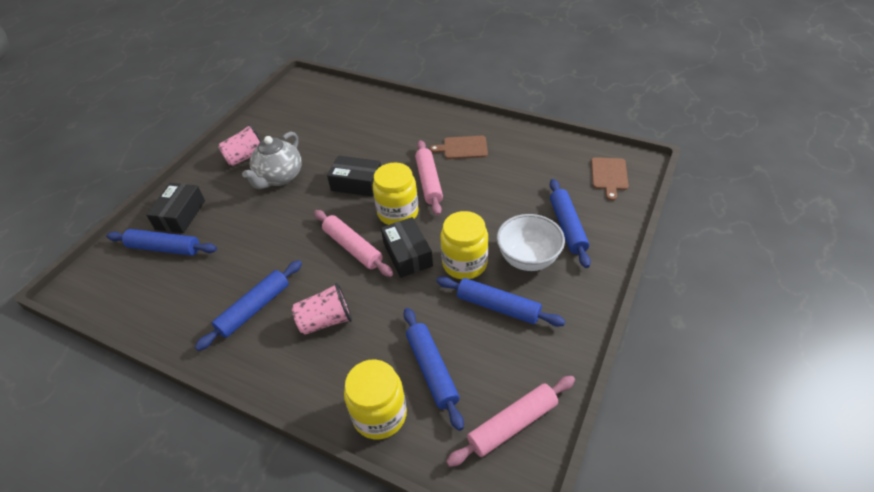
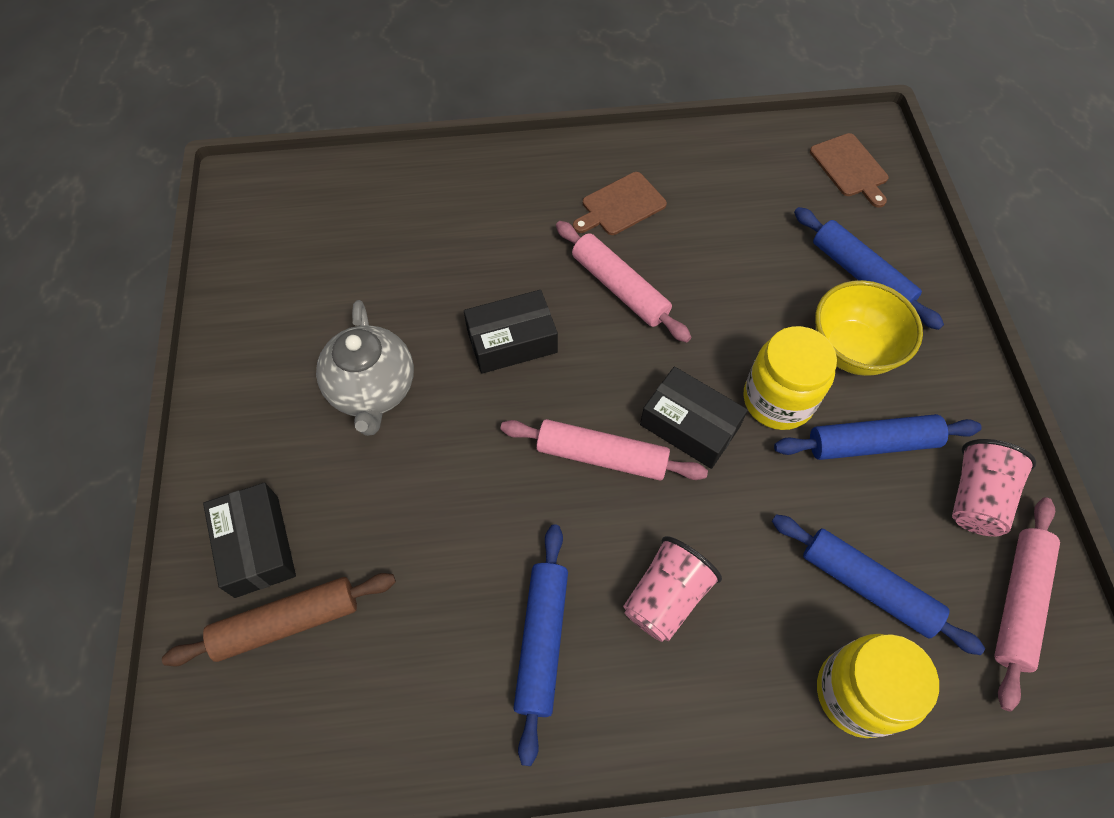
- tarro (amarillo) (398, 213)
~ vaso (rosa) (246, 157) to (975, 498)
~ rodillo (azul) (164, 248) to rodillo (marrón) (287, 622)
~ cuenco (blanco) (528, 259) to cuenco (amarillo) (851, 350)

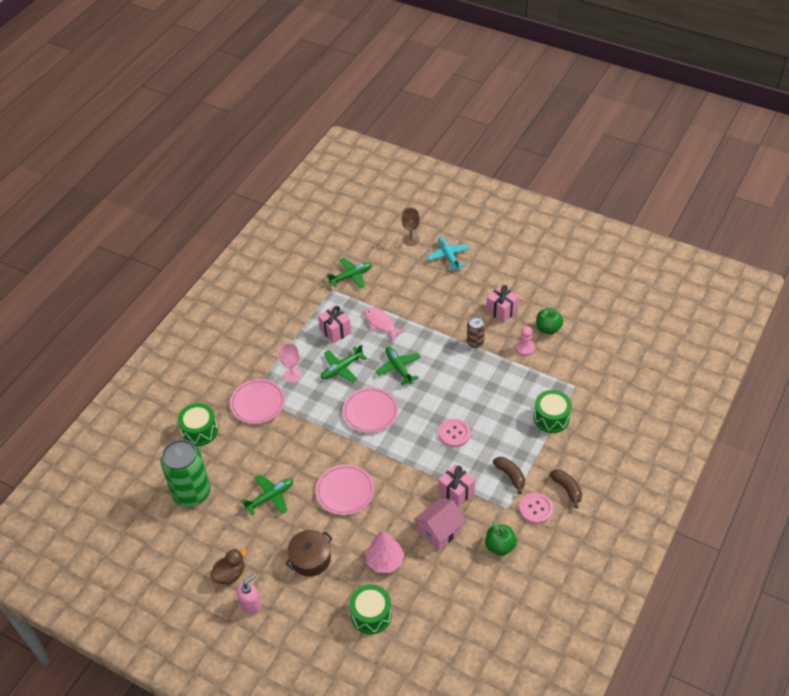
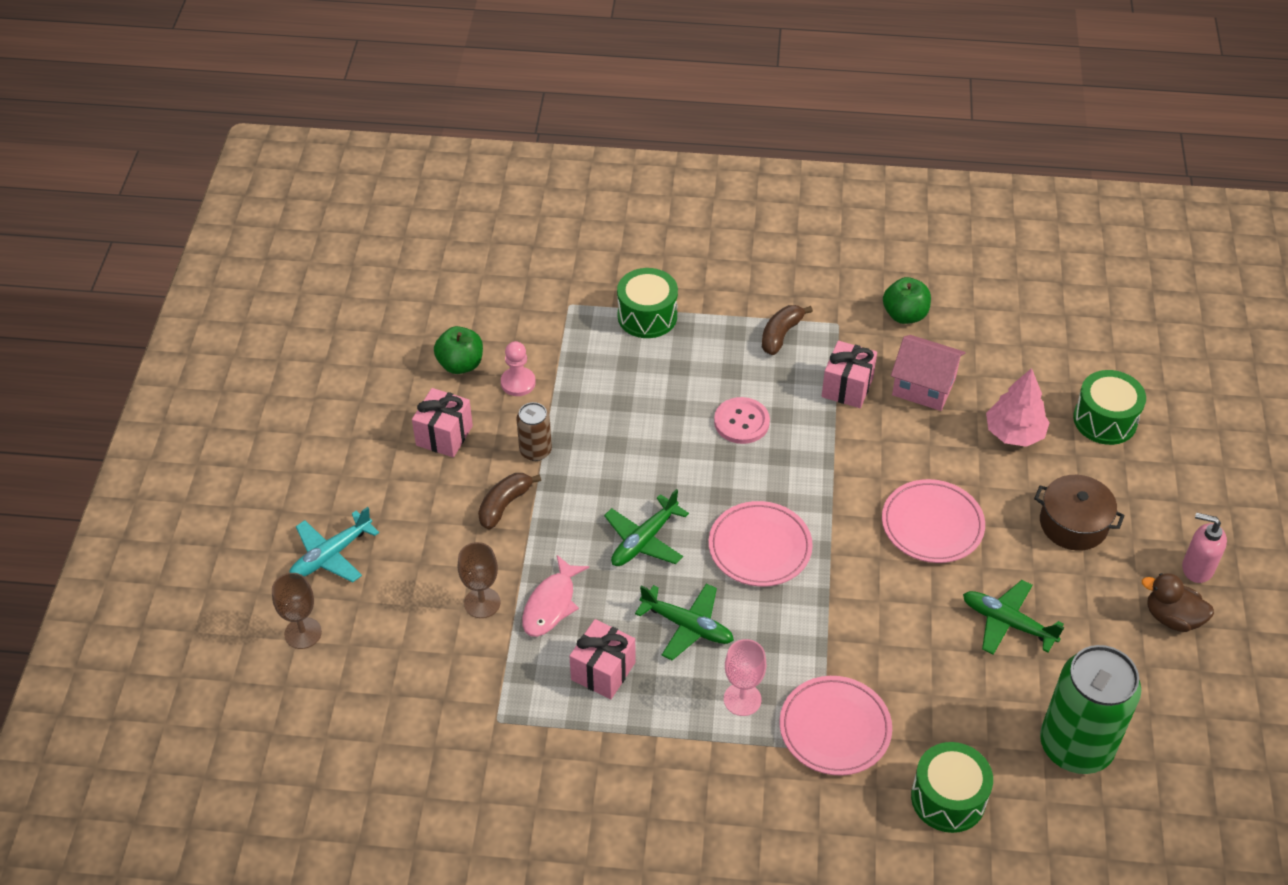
- avión (verde) (351, 276)
- botón (rosa) (536, 509)
+ copa (marrón) (482, 603)
~ plátano (marrón) (567, 489) to (504, 505)

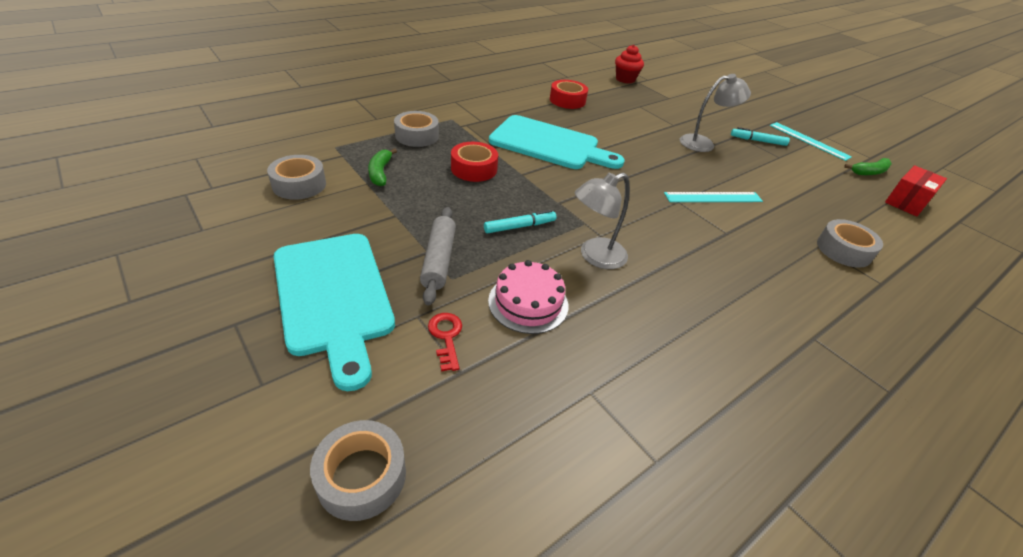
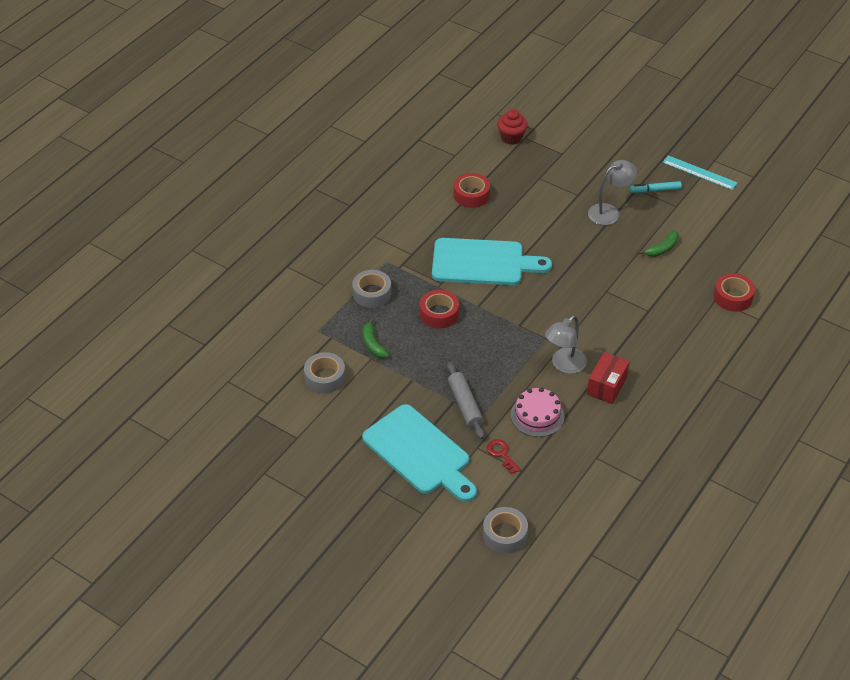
- rotulador (turquesa) (519, 226)
- regla (turquesa) (713, 197)
~ plátano (verde) (869, 172) to (662, 249)
~ caja (rojo) (906, 202) to (606, 386)
~ cinta adhesiva (gris) (843, 250) to cinta adhesiva (rojo) (733, 297)

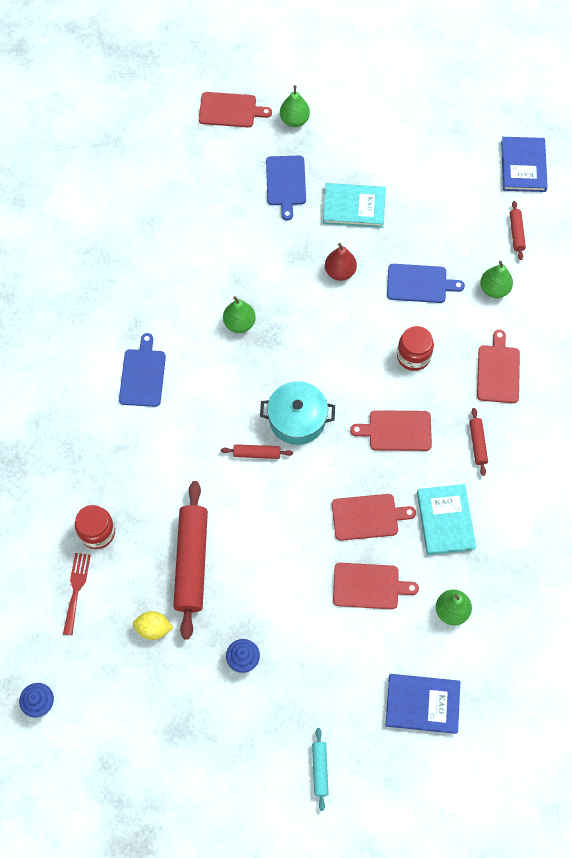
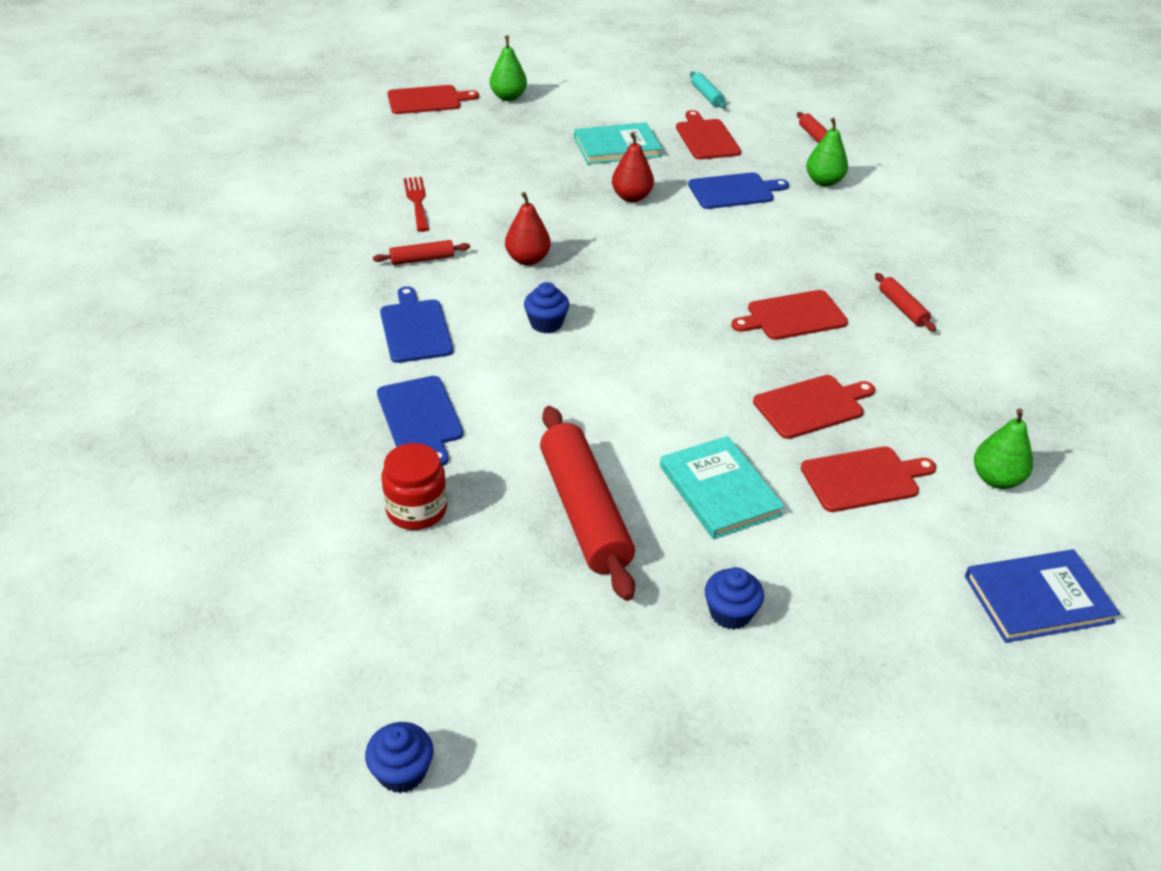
- limón (amarillo) (153, 628)
- olla (turquesa) (297, 419)
- tarro (rojo) (413, 356)
- libro (azul) (523, 166)
+ magdalena (azul) (546, 323)
~ tenedor (rojo) (76, 589) to (417, 201)
~ rodillo (rojo) (257, 454) to (422, 259)
~ tabla de cortar (azul) (285, 183) to (420, 417)
~ rodillo (turquesa) (320, 769) to (706, 96)
~ libro (turquesa) (445, 520) to (719, 490)
~ tabla de cortar (rojo) (498, 371) to (706, 138)
~ pera (verde) (239, 323) to pera (rojo) (527, 259)

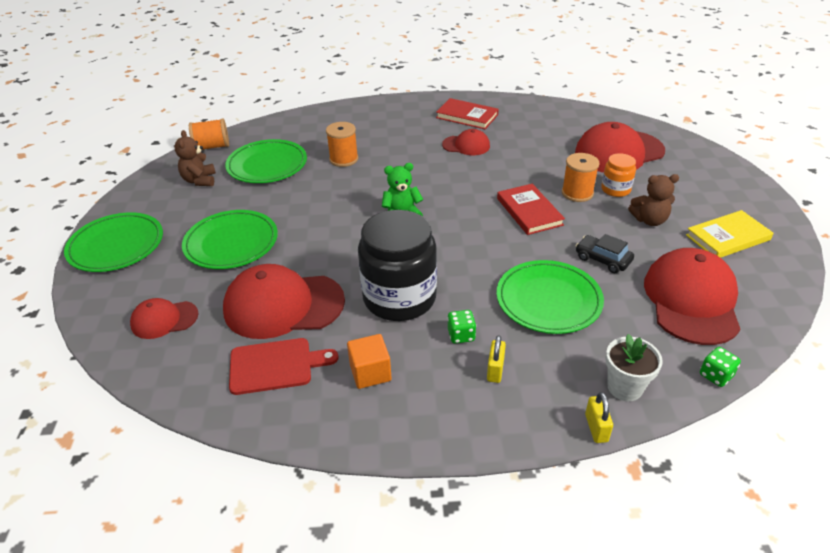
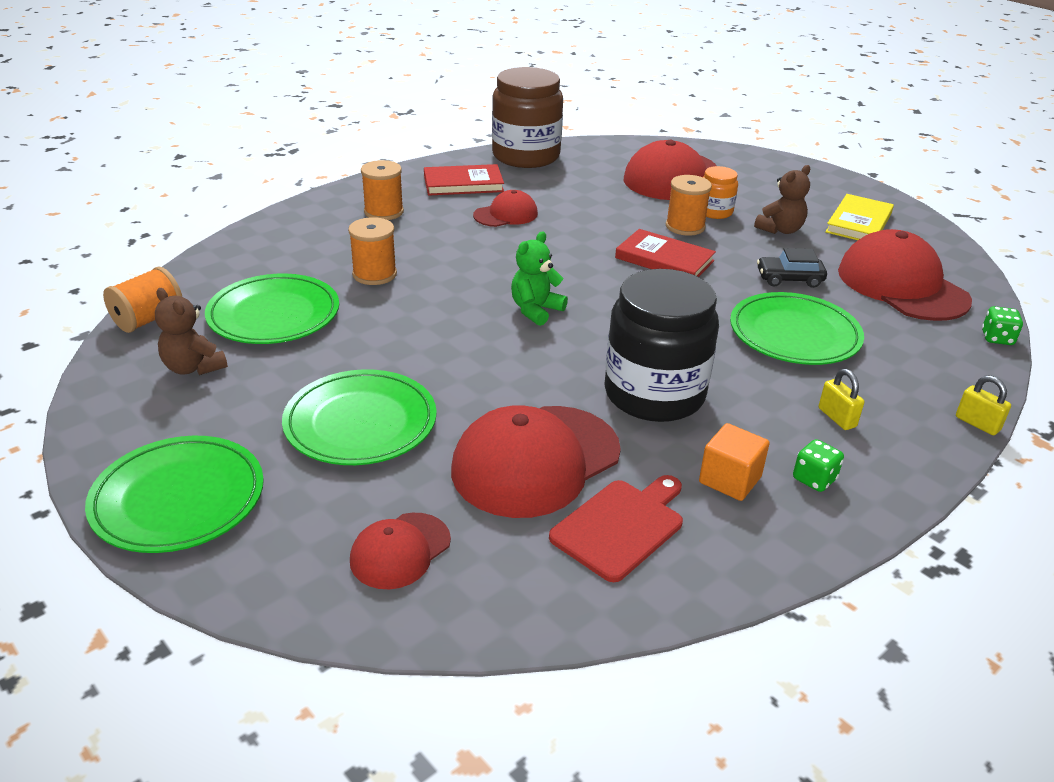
- maceta (blanco) (625, 387)
+ carrete (naranja) (384, 212)
+ tarro (marrón) (526, 156)
~ dado (verde) (461, 335) to (814, 479)

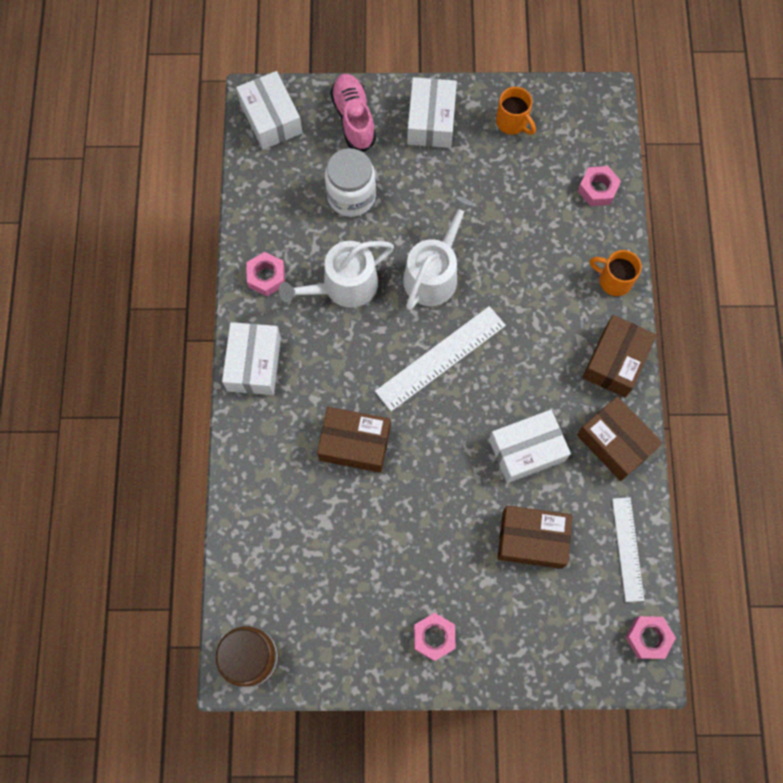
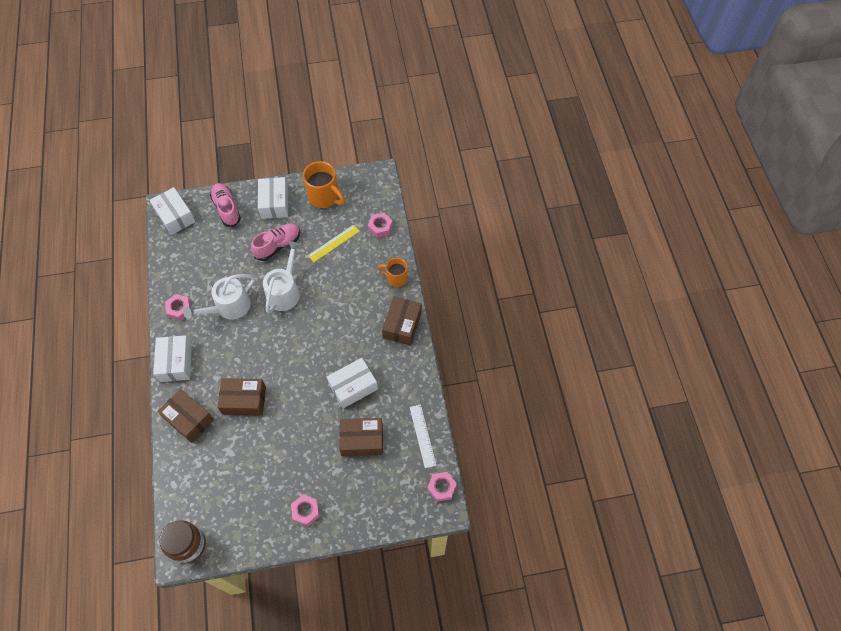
- tarro (blanco) (351, 196)
- regla (blanco) (440, 358)
+ zapato (rosa) (278, 245)
+ regla (amarillo) (334, 243)
~ caja (marrón) (615, 443) to (189, 419)
~ taza (naranja) (512, 122) = (324, 197) x1.60

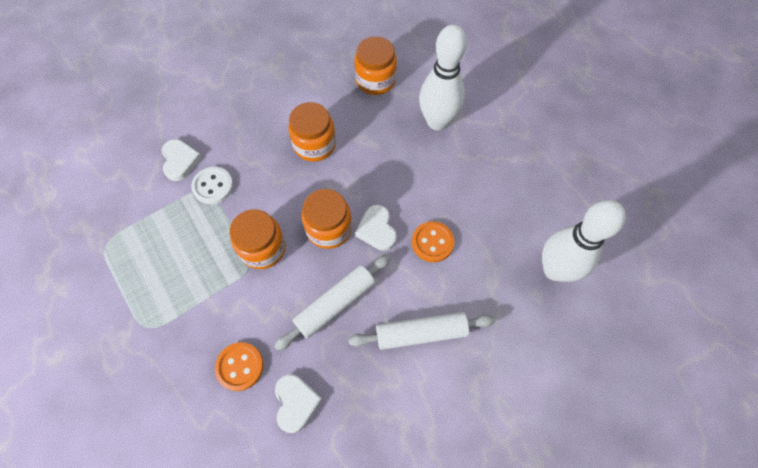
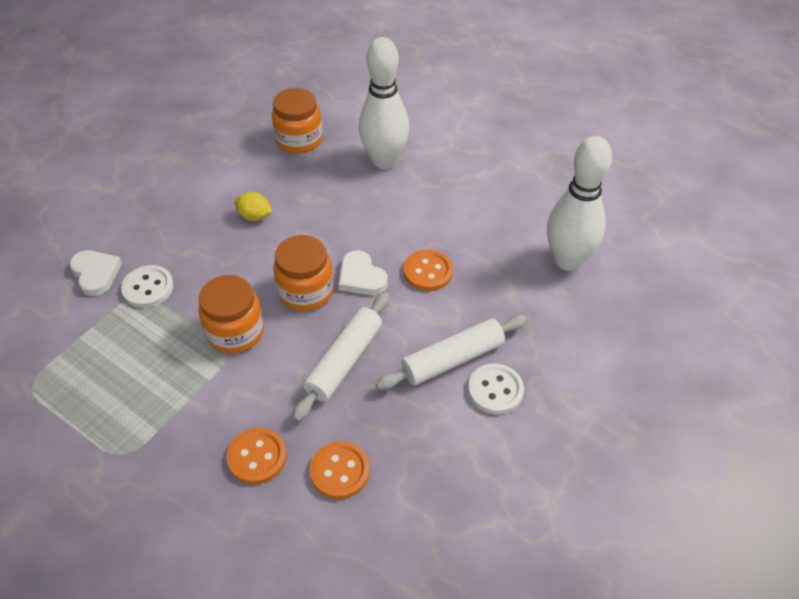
+ botón (blanco) (495, 390)
~ corazón (blanco) (296, 402) to botón (naranja) (340, 471)
~ tarro (naranja) (314, 145) to limón (amarillo) (255, 216)

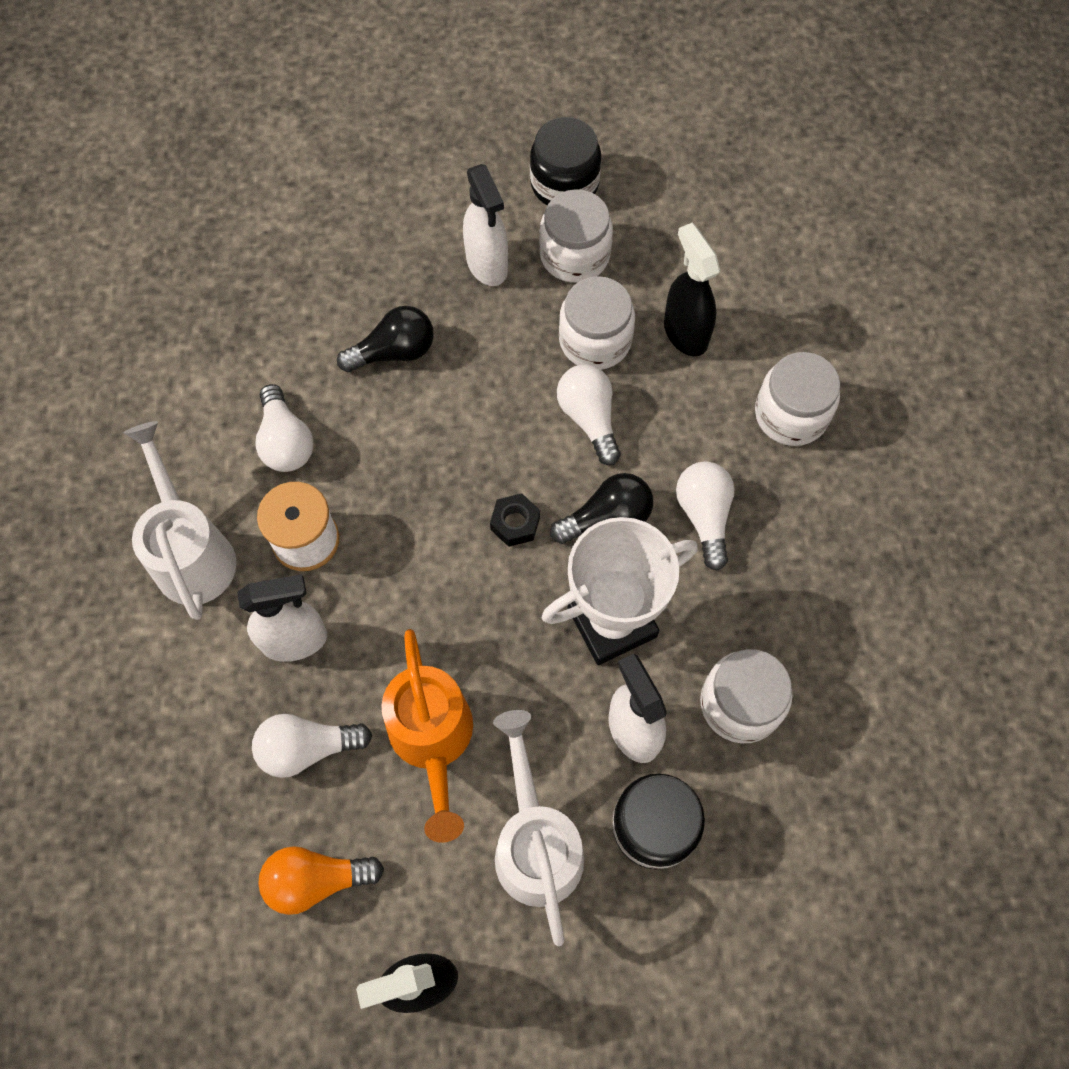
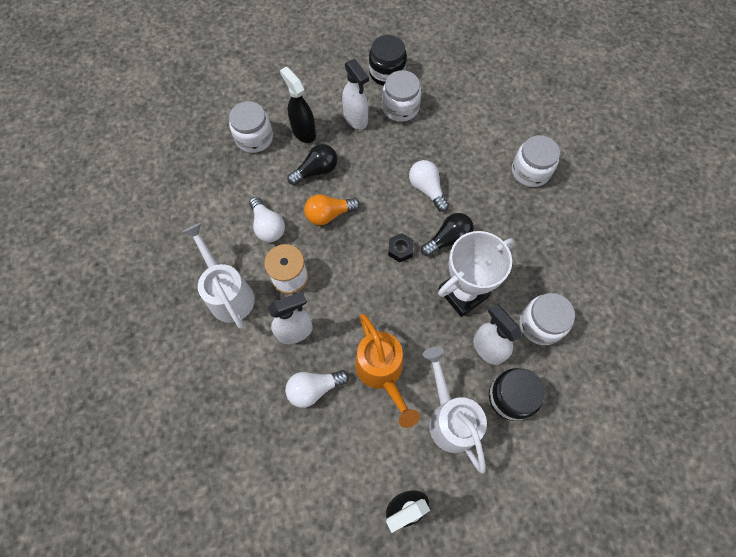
- bombilla (blanco) (704, 516)
~ bombilla (naranja) (316, 880) to (329, 214)
~ tarro (blanco) (595, 340) to (254, 138)
~ pulverizador (negro) (685, 333) to (303, 132)

